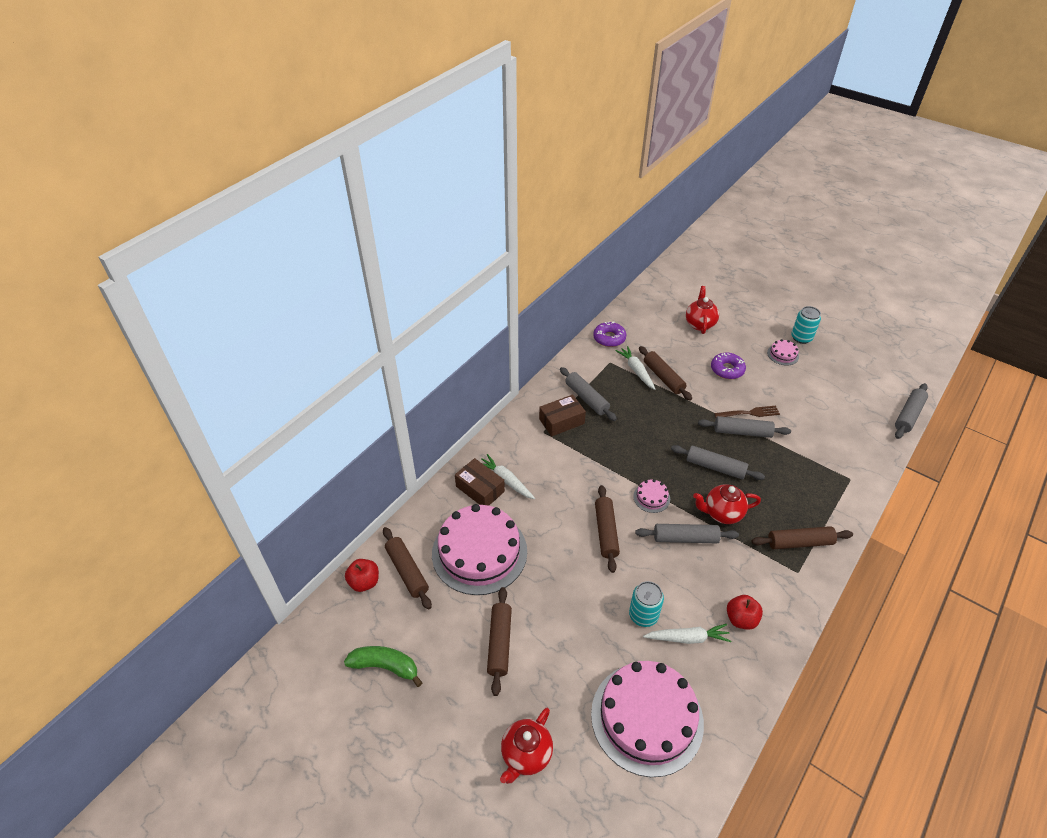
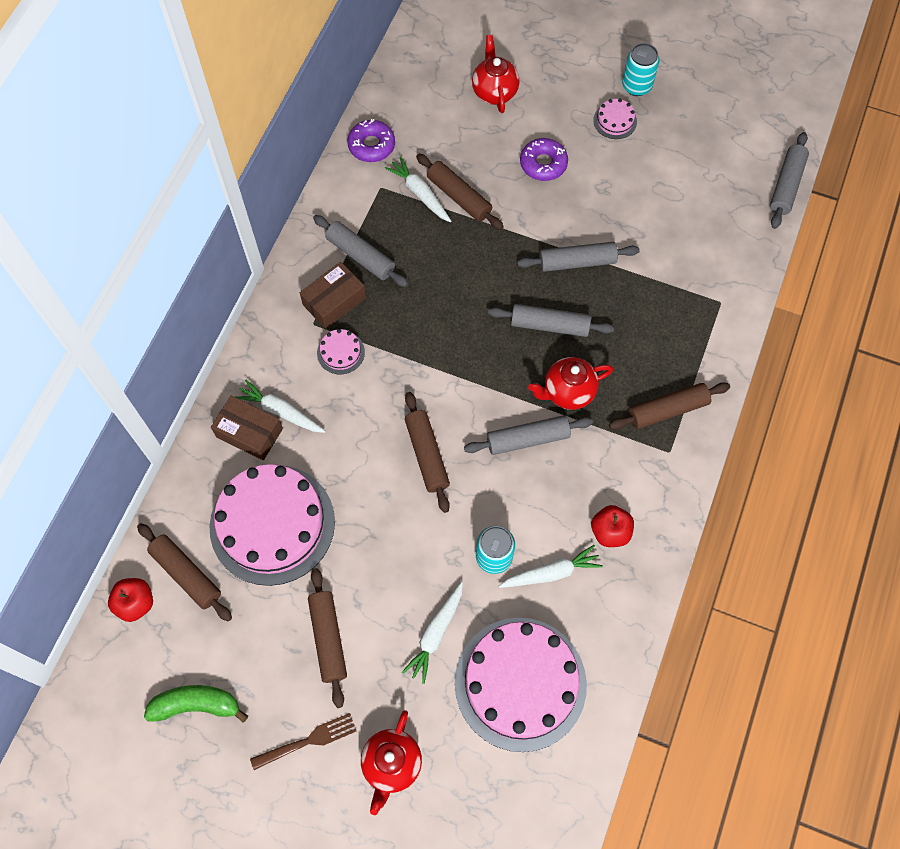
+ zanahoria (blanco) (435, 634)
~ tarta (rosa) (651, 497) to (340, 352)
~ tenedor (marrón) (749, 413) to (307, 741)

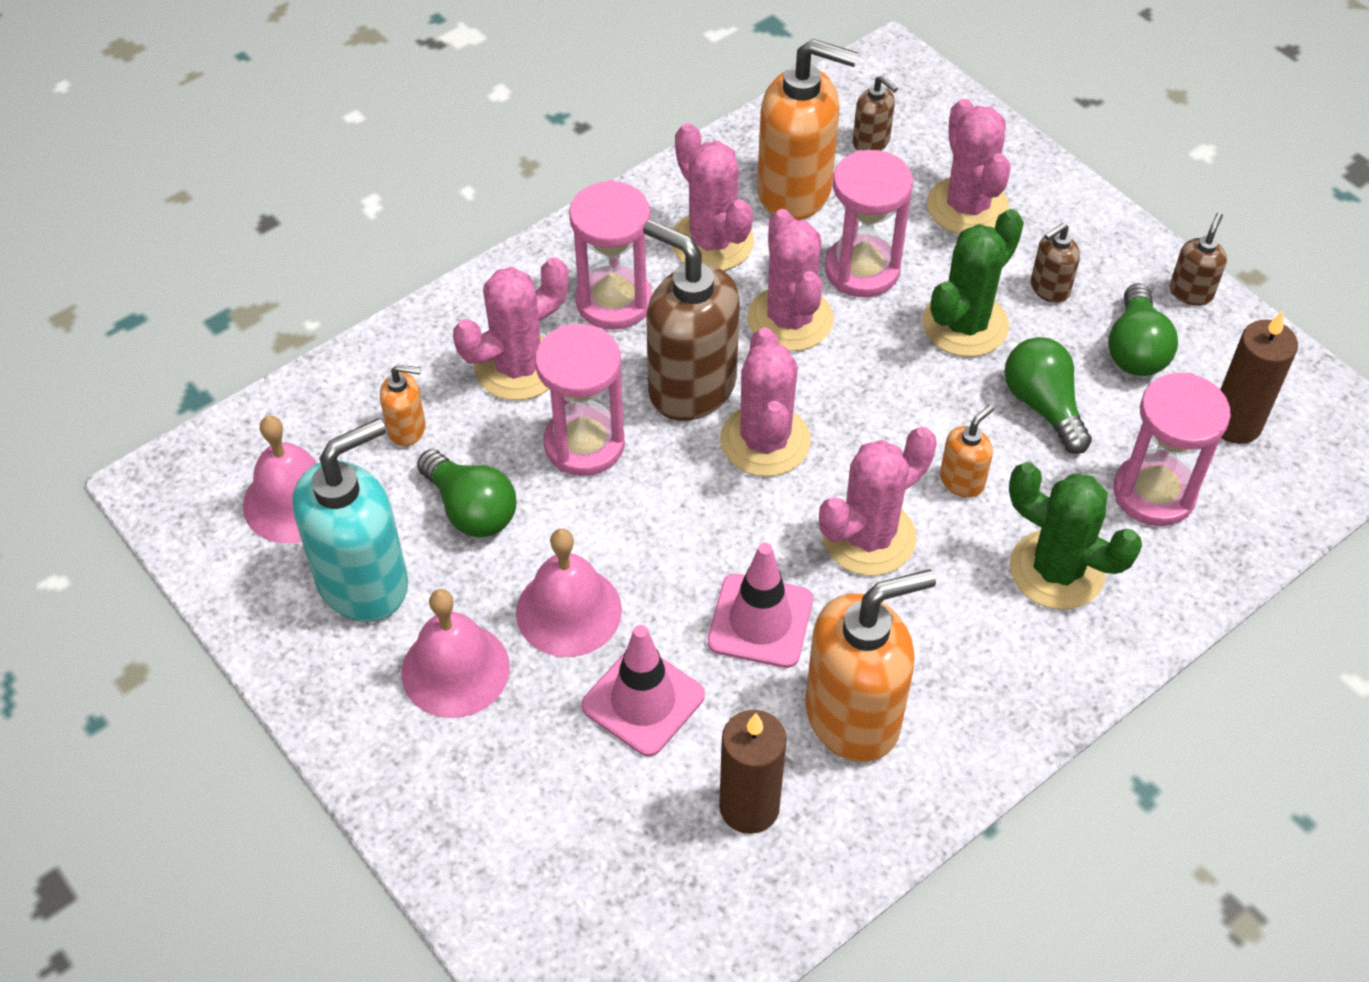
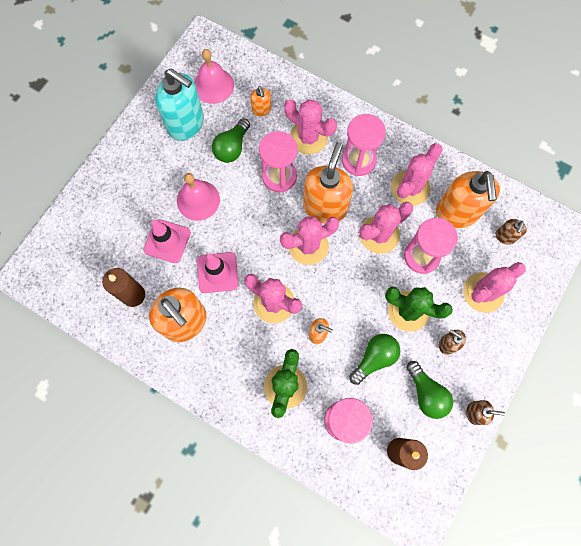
- campana (rosa) (455, 669)
~ dispensador de jabón (marrón) (691, 387) to dispensador de jabón (naranja) (325, 207)
~ bombilla (verde) (1135, 349) = (426, 393) 105 degrees counterclockwise

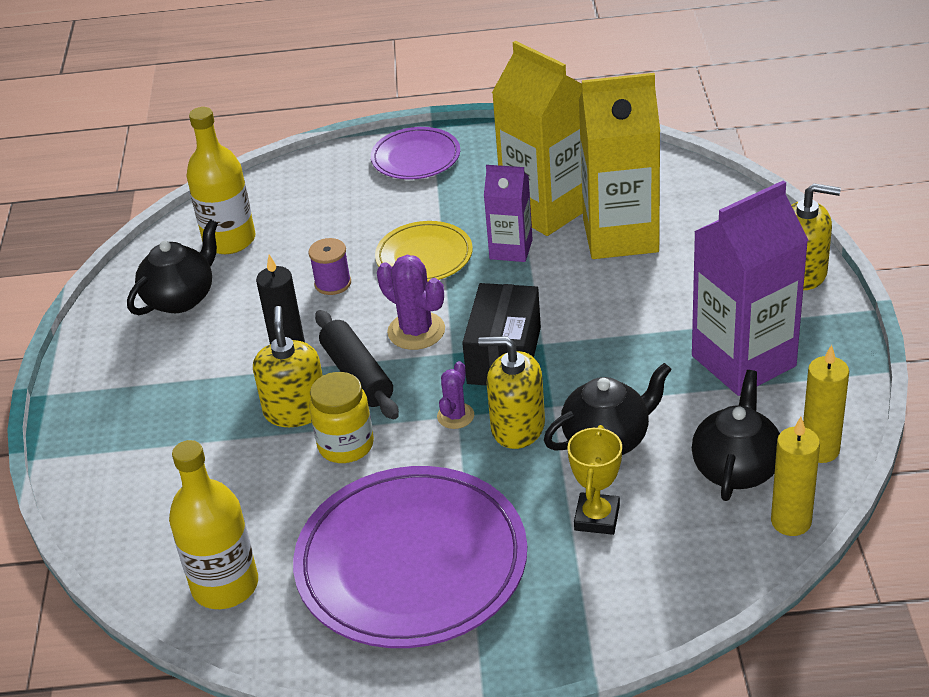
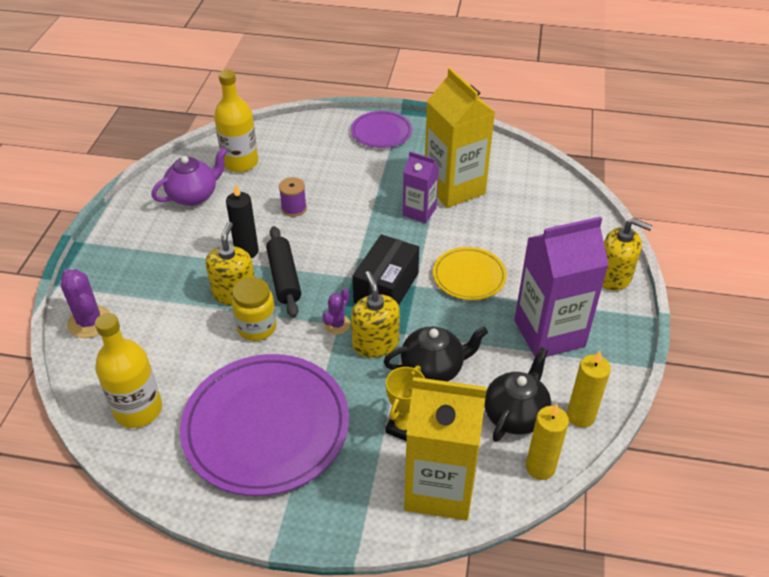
~ plato (amarillo) (424, 256) to (469, 276)
~ cactus (morado) (416, 331) to (89, 322)
~ cartón de leche (amarillo) (620, 235) to (439, 488)
~ tetera (negro) (181, 298) to tetera (morado) (194, 195)
~ dispensador de jabón (amarillo) (517, 427) = (375, 343) 45 degrees clockwise

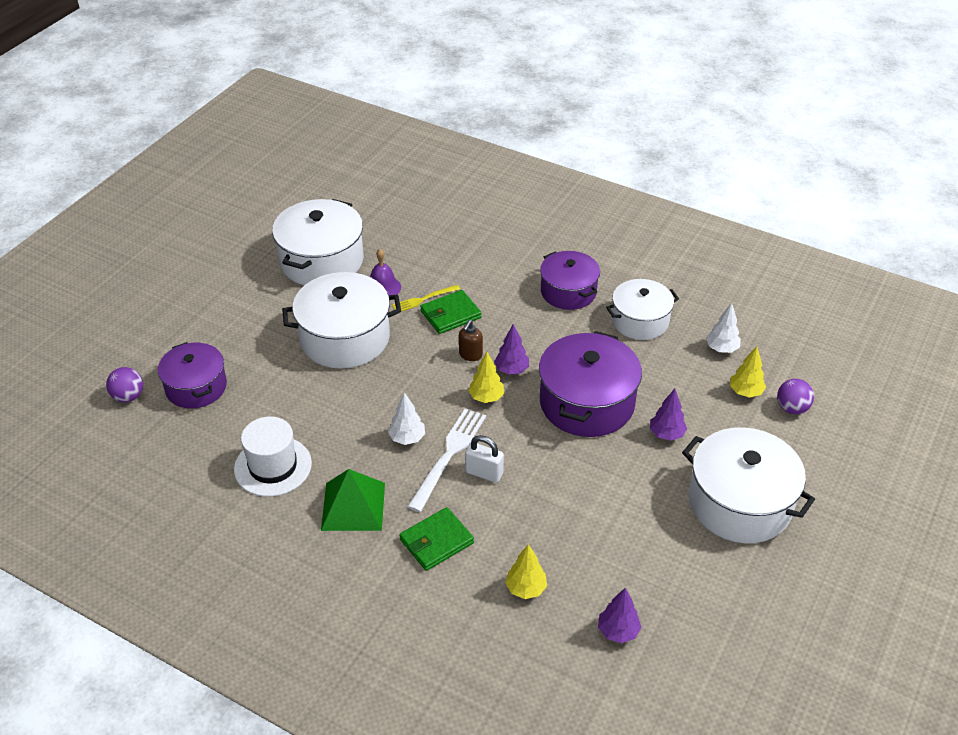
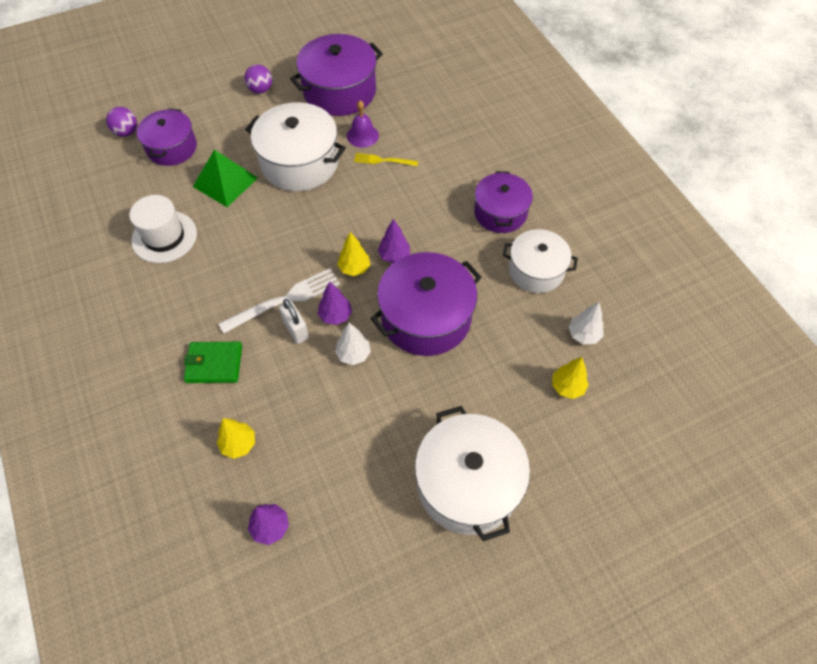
- cartera (verde) (450, 314)
- dispensador de jabón (marrón) (470, 355)
~ pirámide (verde) (353, 506) to (225, 182)
~ árbol (blanco) (407, 438) to (353, 354)
~ árbol (morado) (666, 434) to (335, 315)
~ pelota (morado) (792, 408) to (260, 90)
~ olla (blanco) (321, 260) to olla (morado) (339, 91)

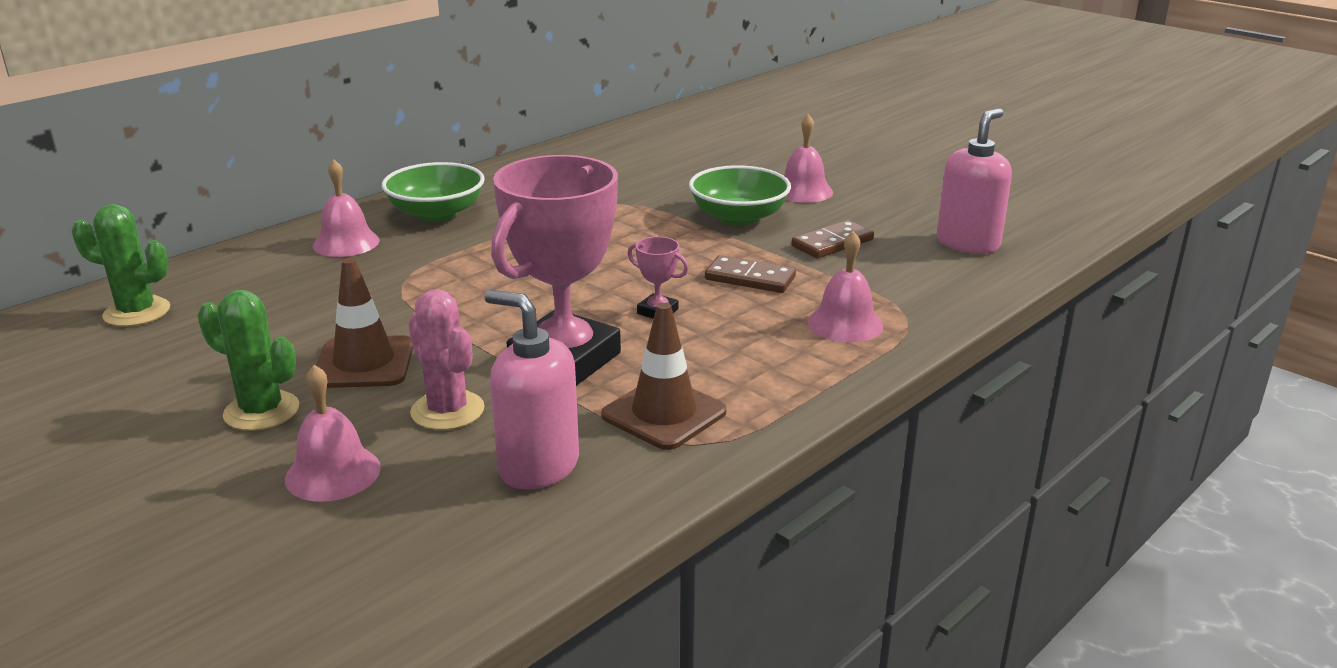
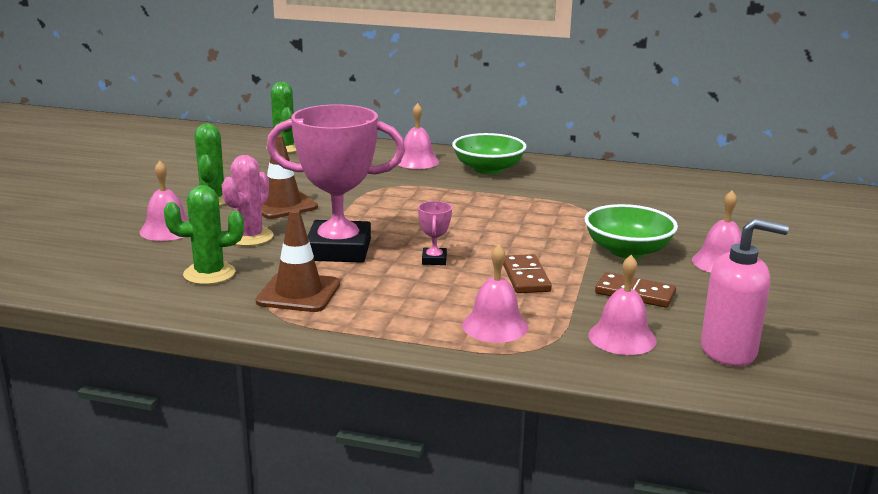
+ campana (rosa) (622, 337)
~ dispensador de jabón (rosa) (538, 466) to cactus (verde) (209, 274)

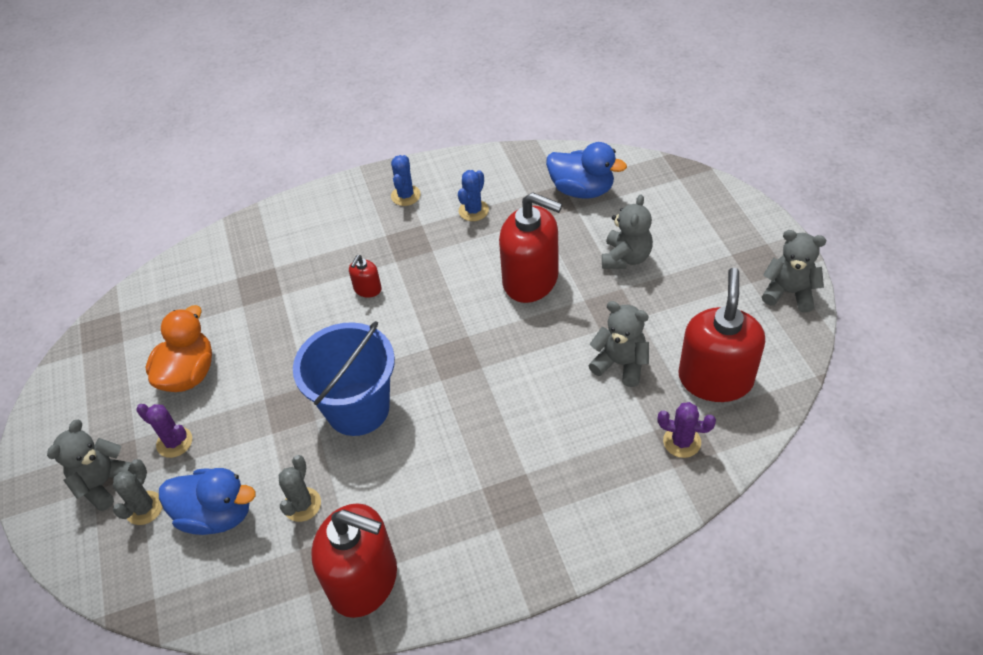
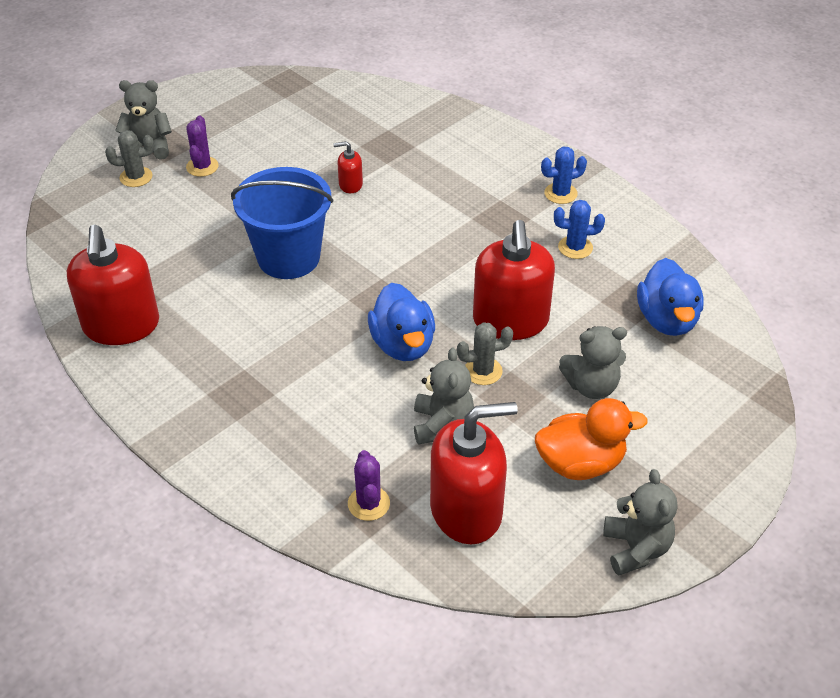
~ pato (naranja) (188, 374) to (580, 463)
~ pato (azul) (216, 514) to (403, 345)
~ cactus (gris) (302, 504) to (483, 371)
~ dispensador de jabón (rojo) (367, 289) to (350, 185)

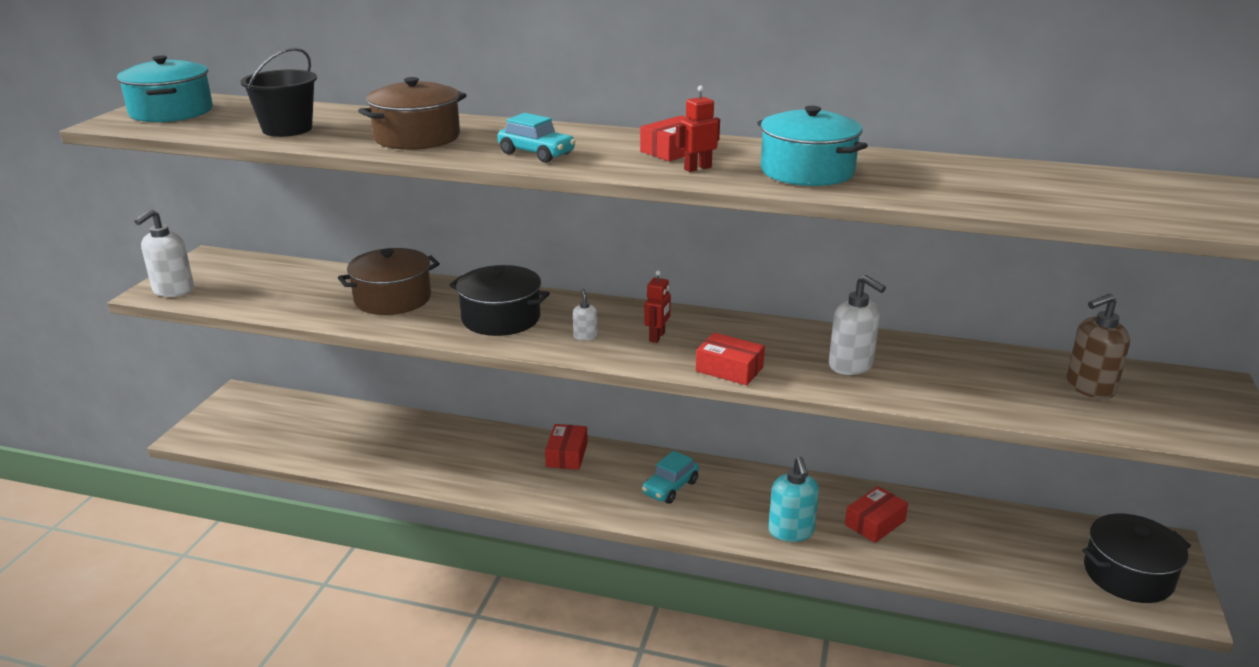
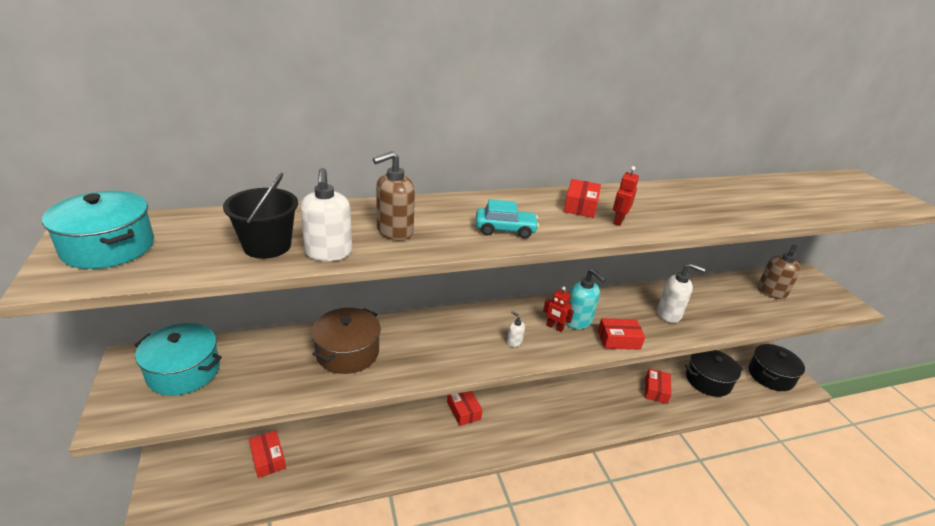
- coche (turquesa) (670, 487)
+ caja (rojo) (268, 458)
~ dispensador de jabón (blanco) (173, 290) to (328, 253)
~ olla (negro) (501, 318) to (708, 380)
~ olla (turquesa) (807, 171) to (183, 371)
~ dispensador de jabón (turquesa) (791, 531) to (578, 321)
~ olla (marrón) (417, 137) to dispensador de jabón (marrón) (394, 231)
~ robot (rojo) (657, 337) = (554, 327) 135 degrees clockwise

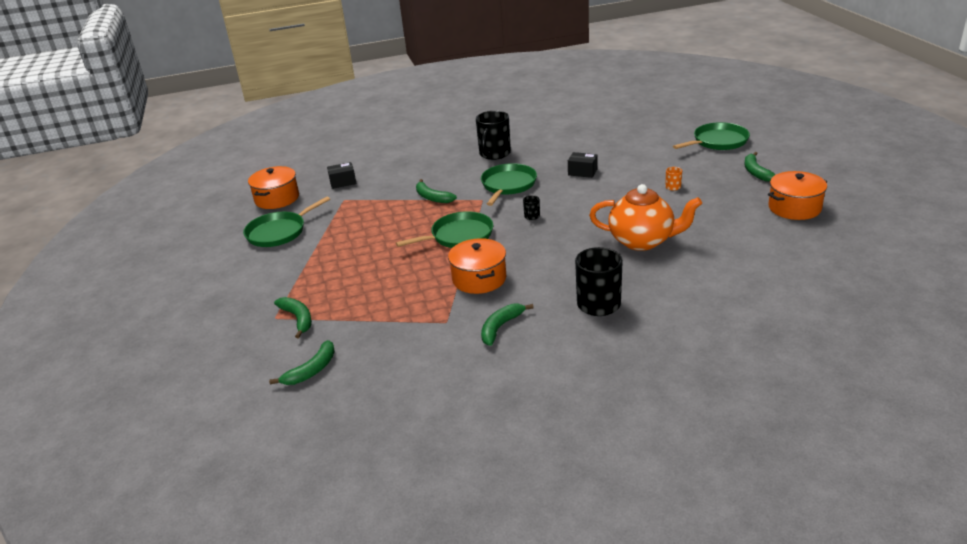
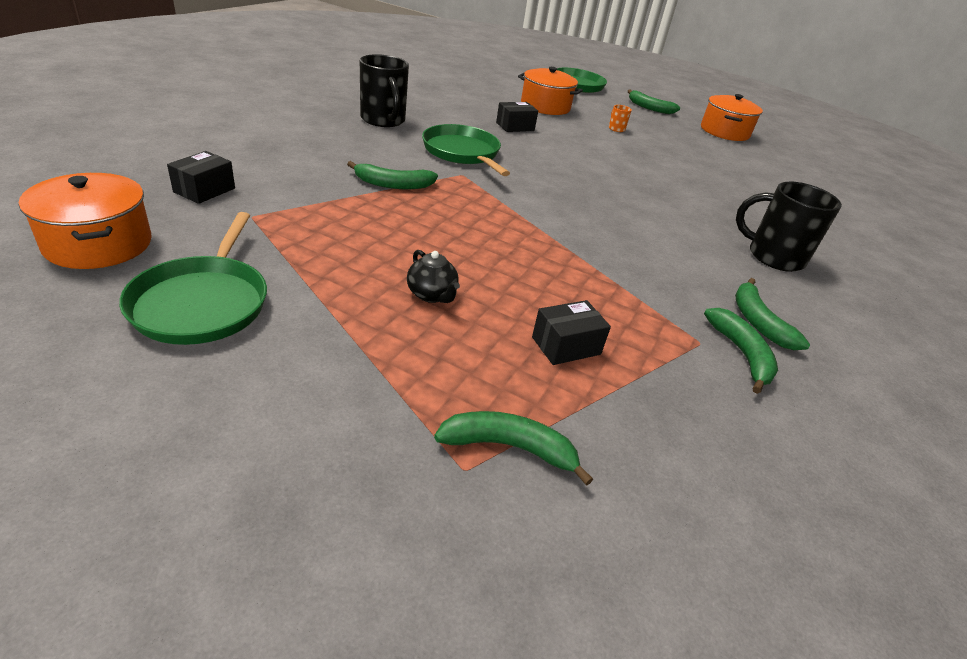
- sartén (verde) (459, 236)
- taza (negro) (532, 216)
- tetera (naranja) (642, 241)
+ tetera (negro) (432, 295)
+ caja (negro) (566, 346)
~ plátano (verde) (312, 370) to (741, 354)
~ olla (naranja) (479, 279) to (545, 106)

